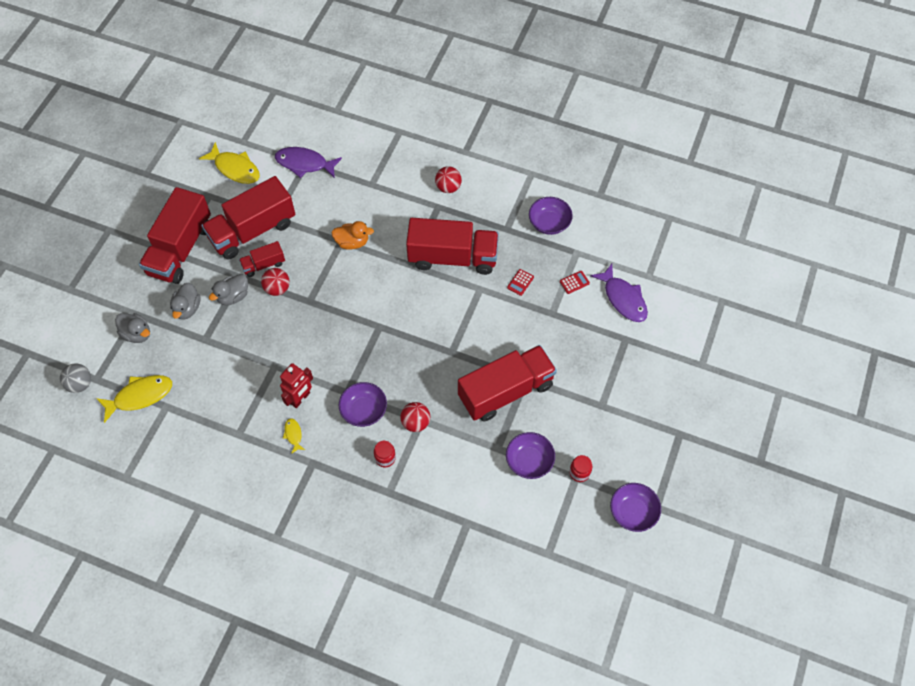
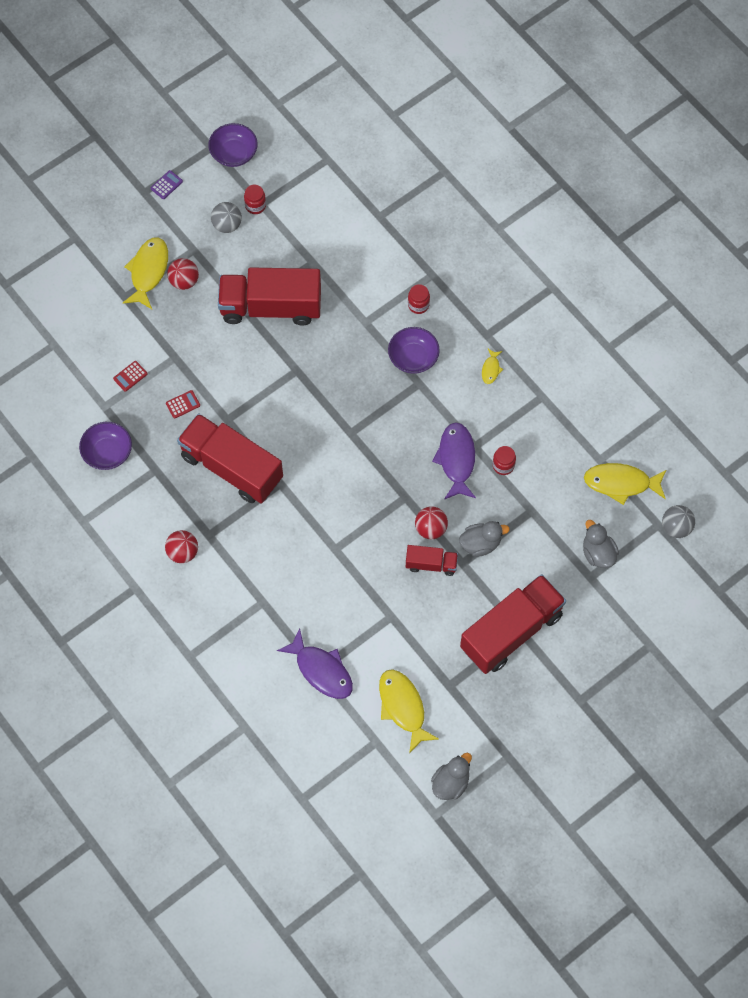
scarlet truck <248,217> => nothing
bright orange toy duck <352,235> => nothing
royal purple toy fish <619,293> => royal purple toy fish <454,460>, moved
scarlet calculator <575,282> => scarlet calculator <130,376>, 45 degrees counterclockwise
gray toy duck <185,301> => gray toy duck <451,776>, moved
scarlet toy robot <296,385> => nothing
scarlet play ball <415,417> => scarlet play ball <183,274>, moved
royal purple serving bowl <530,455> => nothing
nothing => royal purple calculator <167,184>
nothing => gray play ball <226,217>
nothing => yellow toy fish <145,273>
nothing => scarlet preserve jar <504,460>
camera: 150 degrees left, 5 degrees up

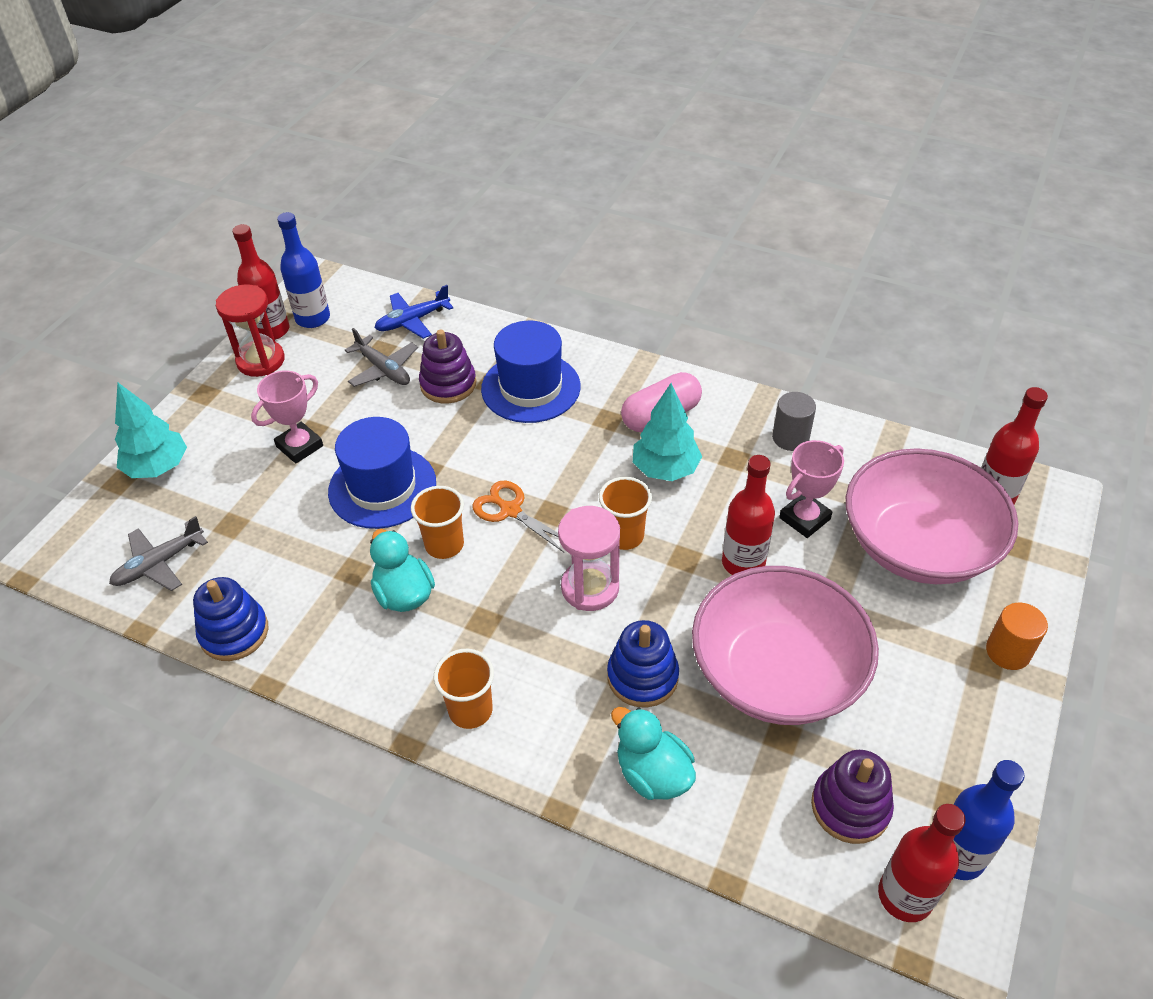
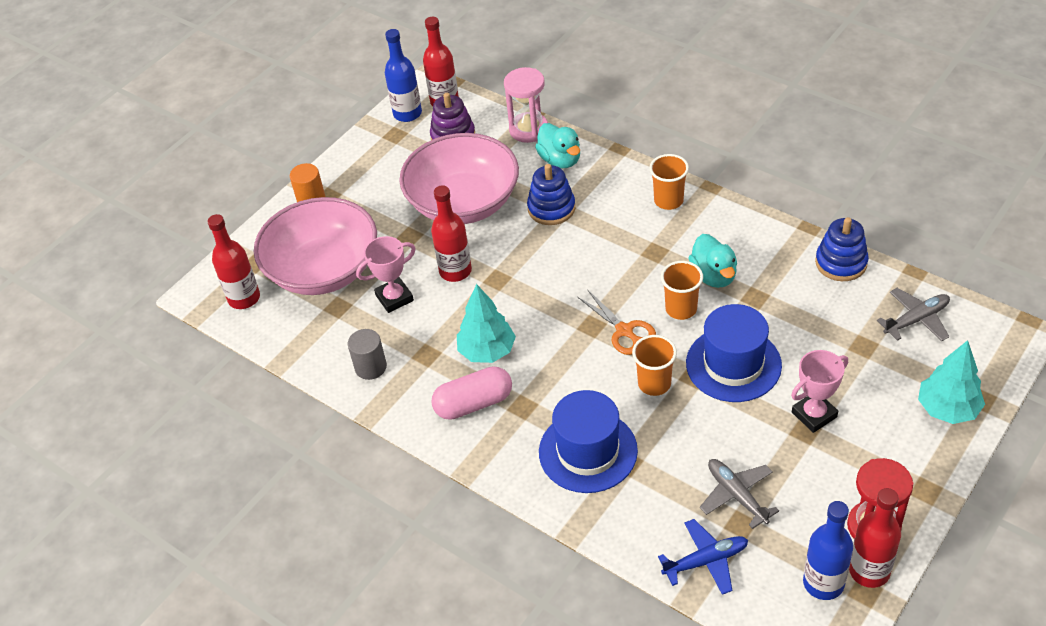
royal purple ring stacker <447,366> => nothing
bright orange cup <625,513> => bright orange cup <654,365>, moved
pink sand timer <589,558> => pink sand timer <526,105>, moved
camera: 165 degrees left, 0 degrees up

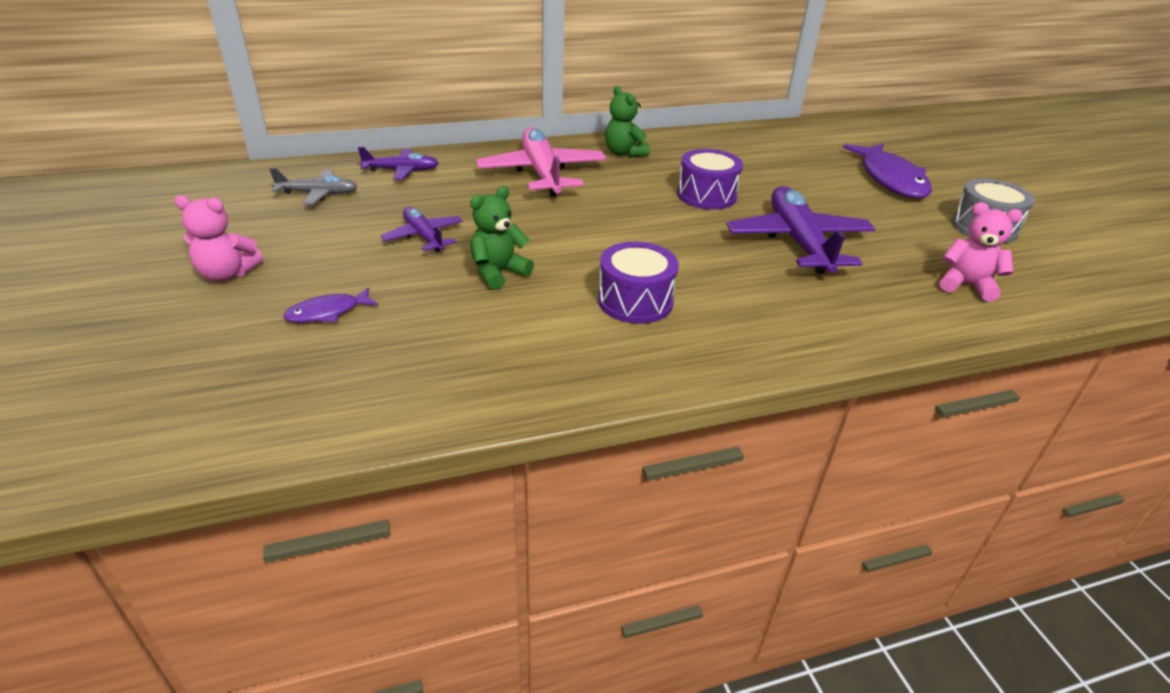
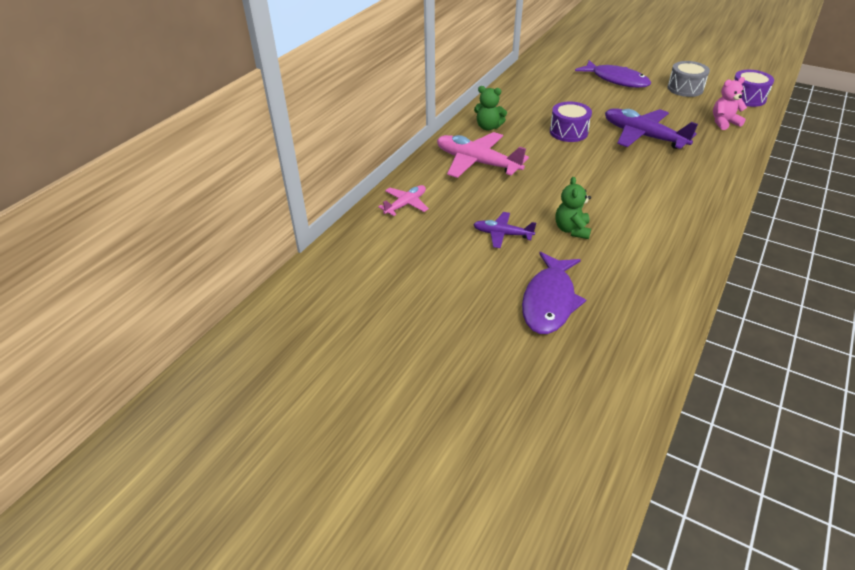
royal purple aeroplane <398,163> => pink aeroplane <403,200>
gray aeroplane <313,186> => nothing
pink teddy bear <218,238> => nothing
royal purple toy drum <638,283> => royal purple toy drum <754,88>, moved
royal purple toy fish <331,305> => royal purple toy fish <554,293>, x2.01
camera: 40 degrees left, 5 degrees up

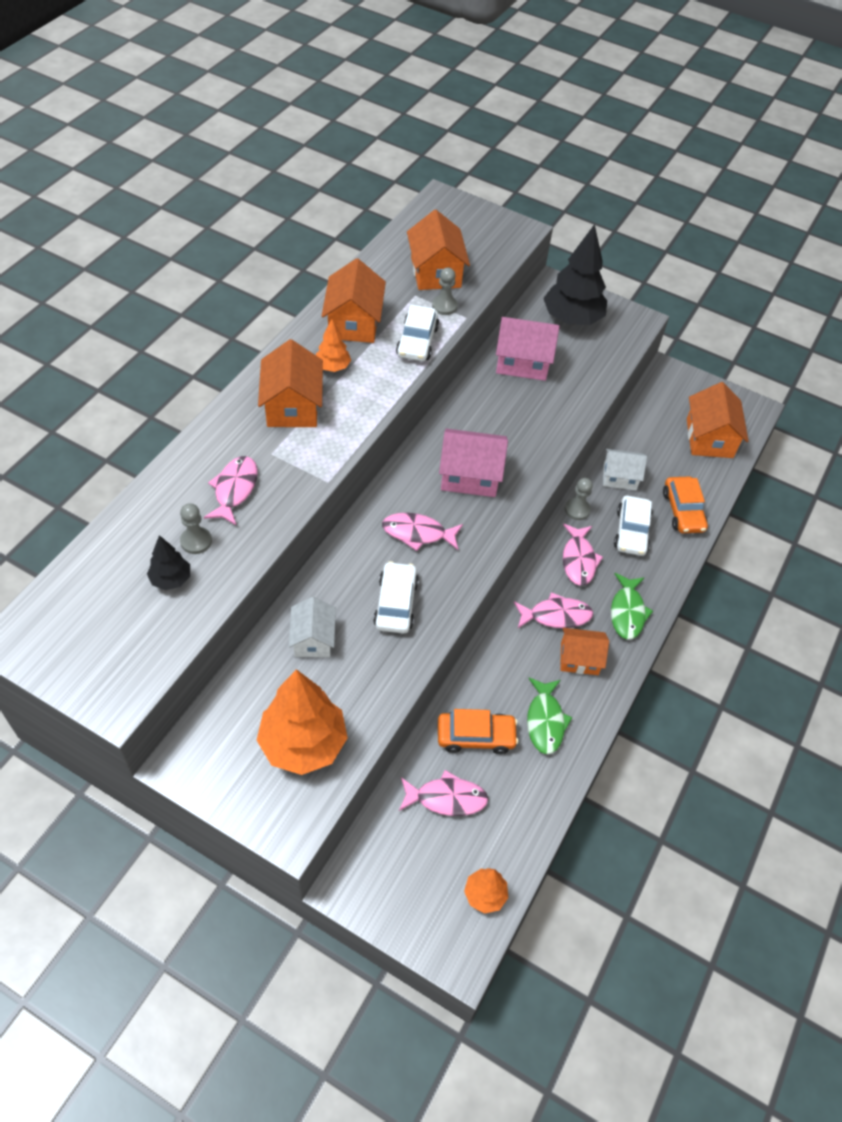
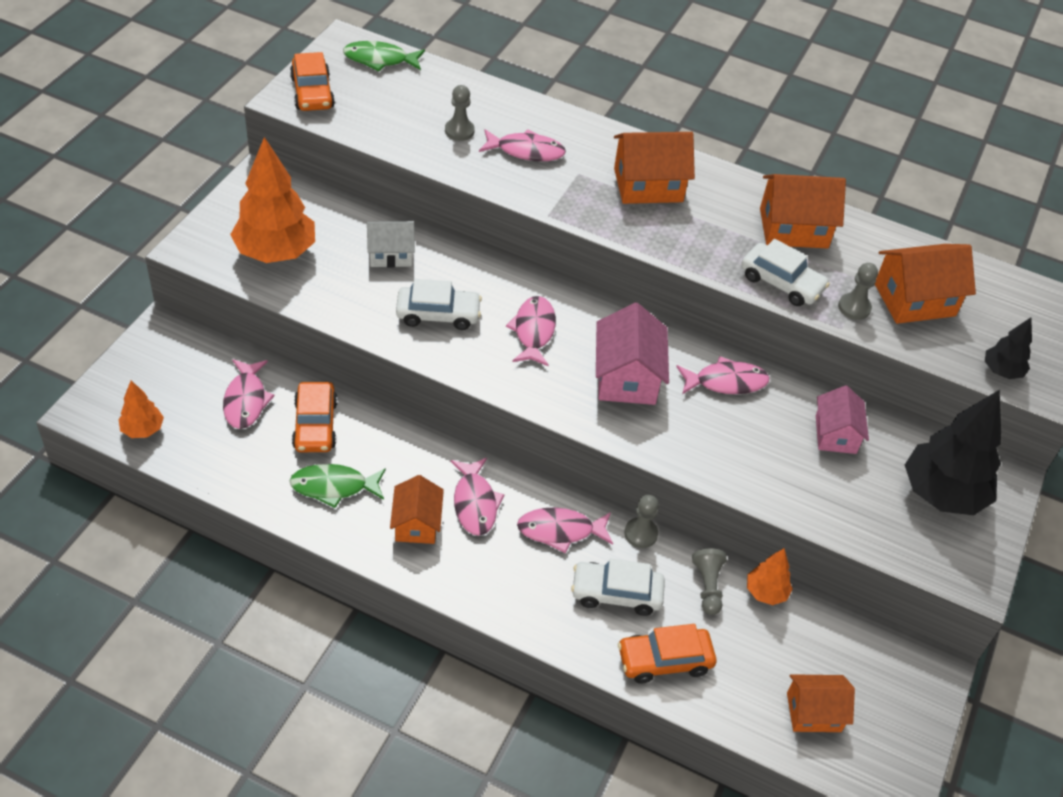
pure white toy car <417,333> => pure white toy car <785,272>, 150 degrees counterclockwise
pink house <527,349> => pink house <842,419>, x0.66
bright orange tree <333,345> => bright orange tree <770,576>, moved
bright orange house <718,420> => bright orange house <821,703>, x0.66
pure white house <625,469> => gray chess pawn <709,581>
black tree <168,562> => black tree <1008,348>, moved
green toy fish <632,606> => green toy fish <384,56>, moved
nothing => bright orange toy car <312,81>
nothing => pink toy fish <723,375>
camera: 85 degrees right, 5 degrees down

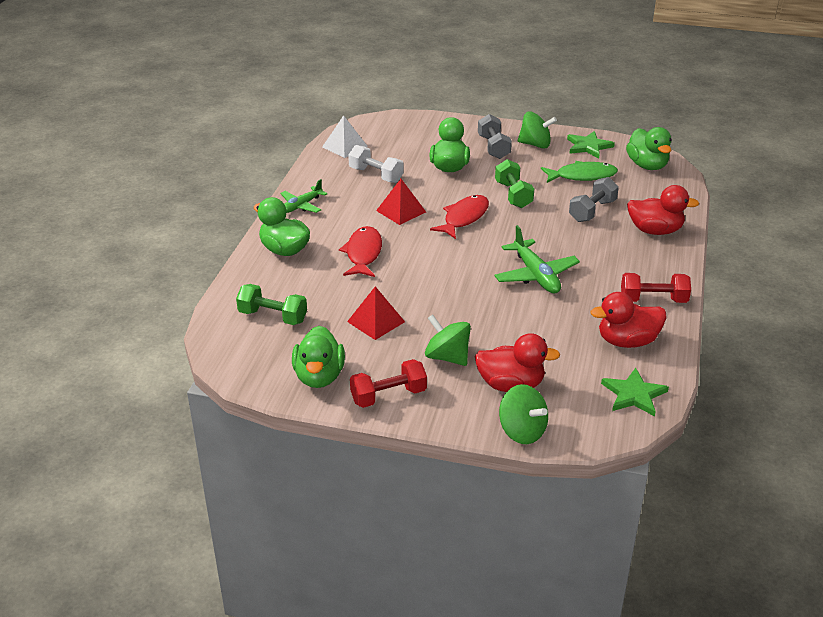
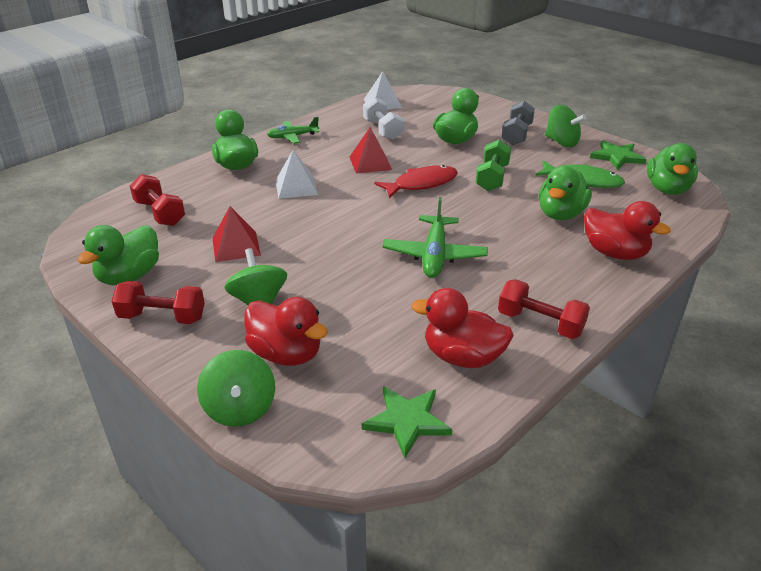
gray hand weight <594,199> => green toy duck <565,193>
scarlet toy fish <360,251> => pure white pyramid shape <297,174>
green hand weight <271,304> => scarlet hand weight <157,200>
camera: 30 degrees right, 0 degrees up

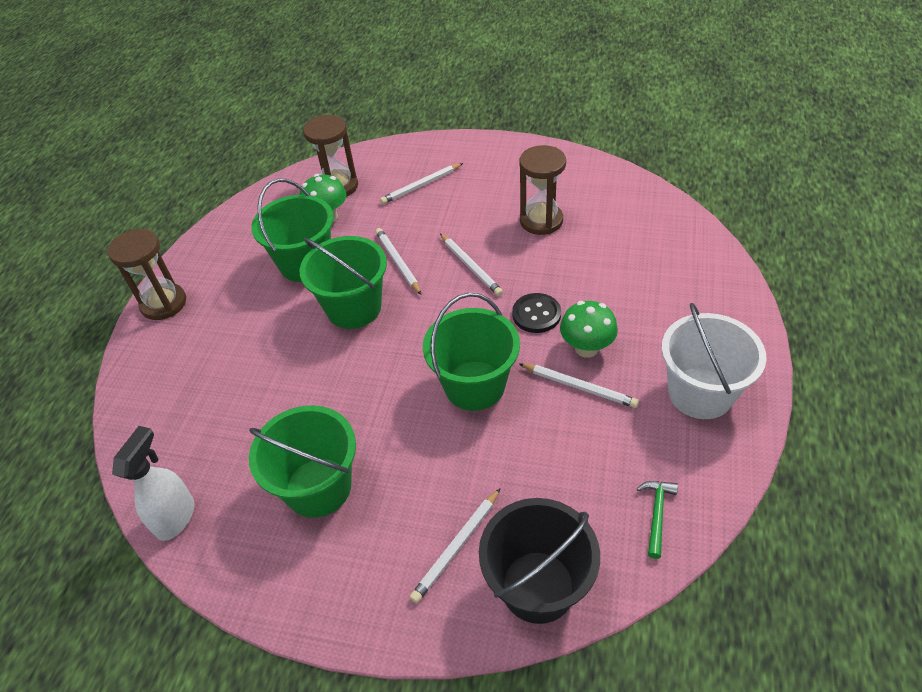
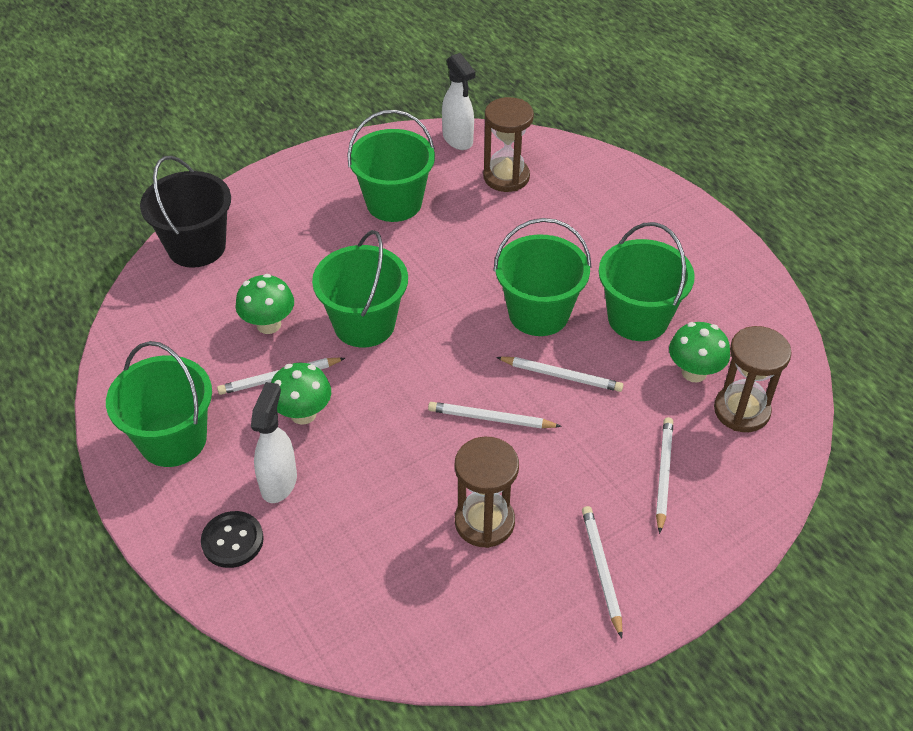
brown sand timer <146,274> => brown sand timer <508,144>, moved
black shirt button <536,313> => black shirt button <232,539>, moved
pure white sand bucket <714,361> => green sand bucket <159,404>
green carpenter's hammer <657,520> => nothing
pure white pencil <455,545> => pure white pencil <602,572>, moved
nothing => green toadstool <265,304>
nothing => pure white sprayer <274,442>
camera: 130 degrees right, 0 degrees up

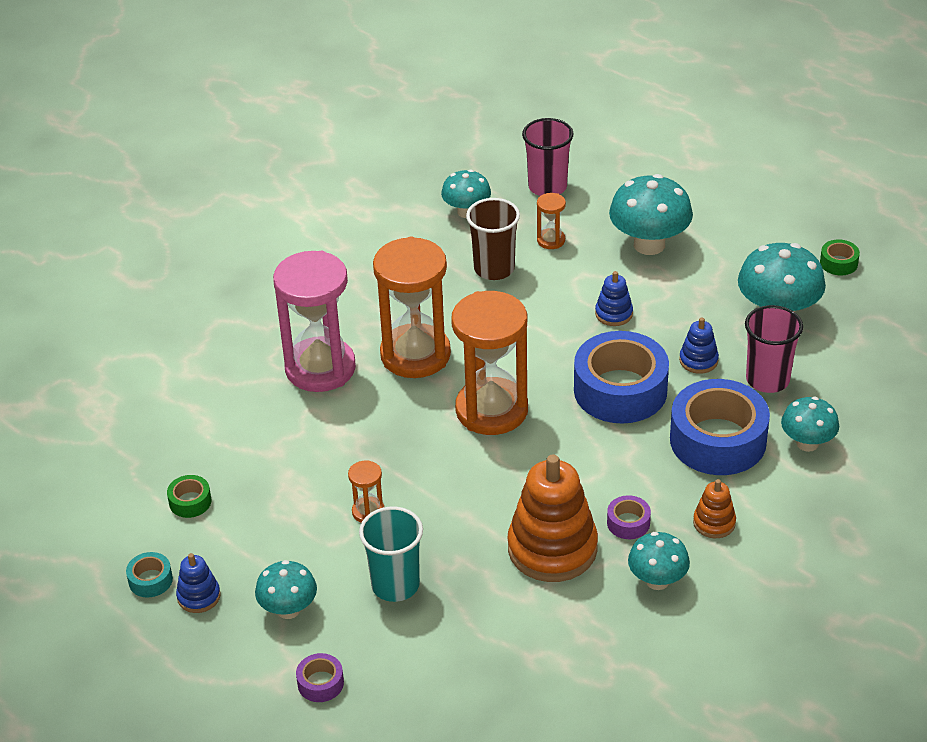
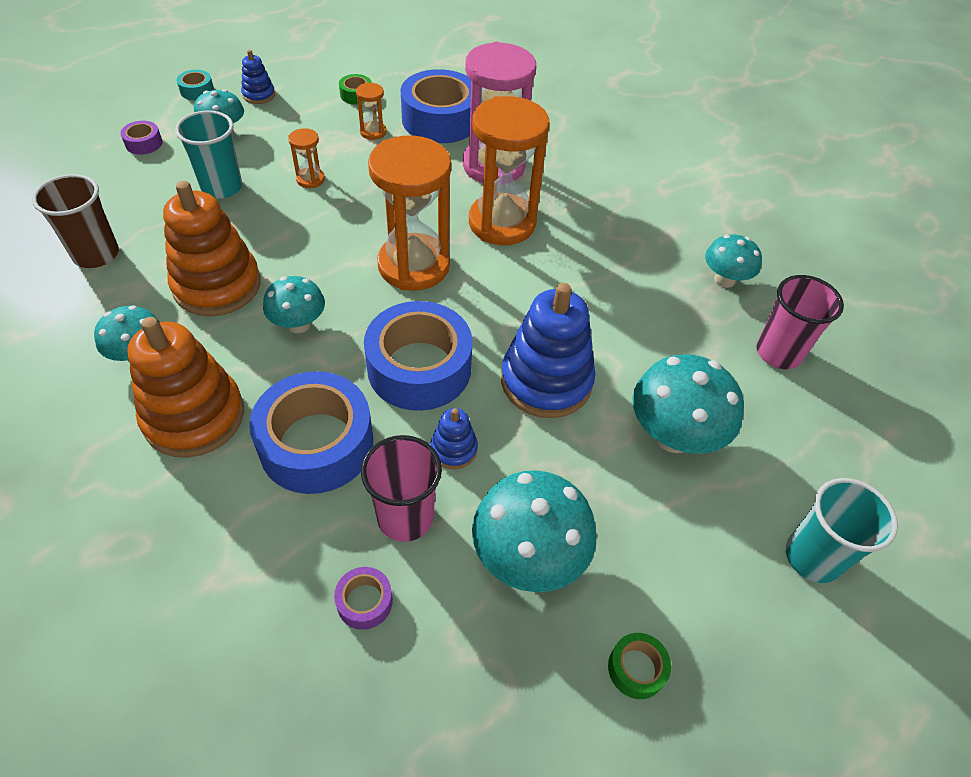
bright orange sand timer <551,221> => bright orange sand timer <371,111>, moved
brown cup <493,239> => brown cup <75,221>, moved
cobalt ring stacker <614,298> => cobalt ring stacker <548,350>, x2.11
aqua toadstool <810,424> => aqua toadstool <294,304>, moved
bright orange ring stacker <714,508> => bright orange ring stacker <186,387>, x2.11
royal purple tape <629,517> => royal purple tape <363,598>, moved
aqua tape <149,574> => aqua tape <195,85>, moved
nothing => cobalt tape <435,106>
nothing => aqua cup <842,530>
camera: 90 degrees right, 10 degrees up

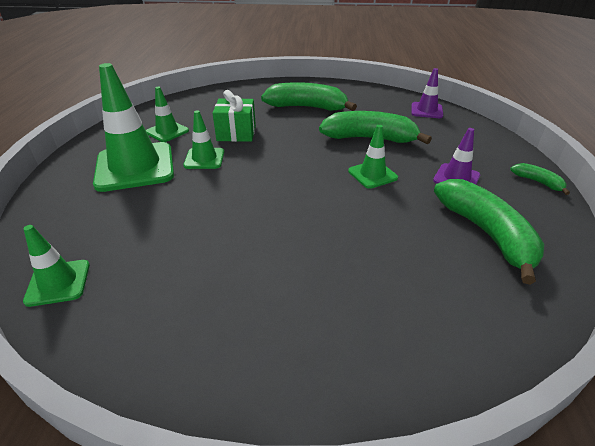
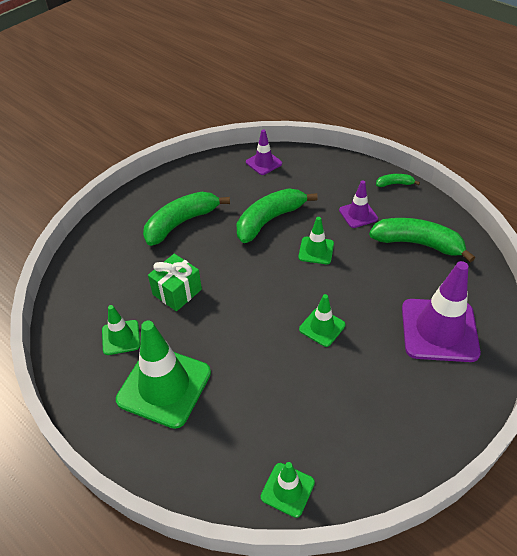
green traffic cone <203,139> => green traffic cone <322,320>, moved
nothing => royal purple traffic cone <441,311>
camera: 50 degrees left, 10 degrees up

